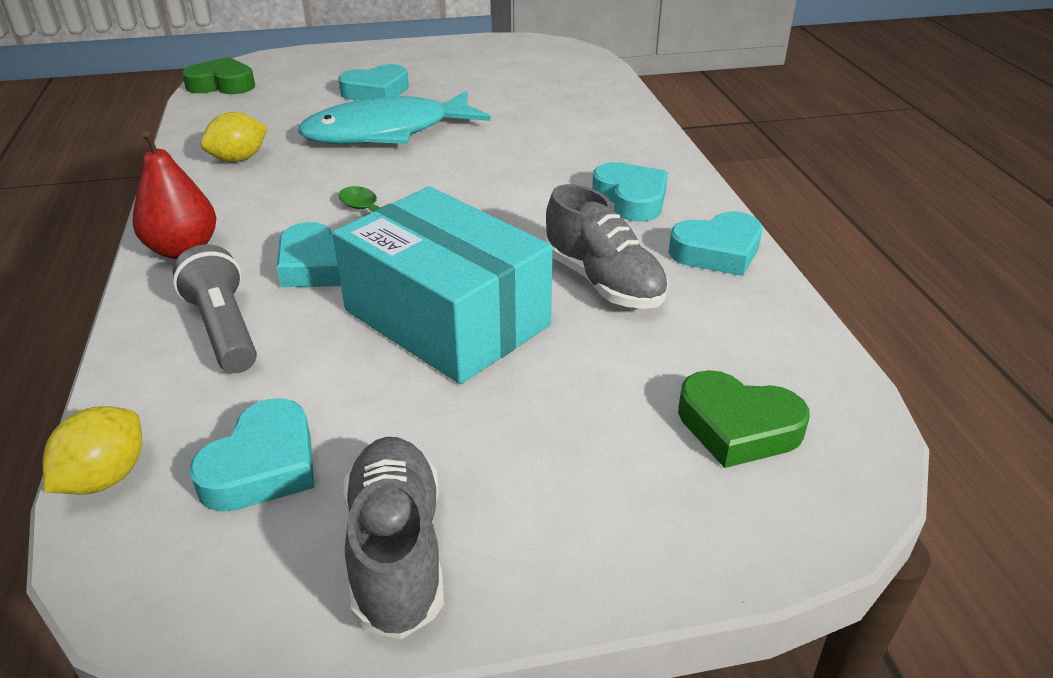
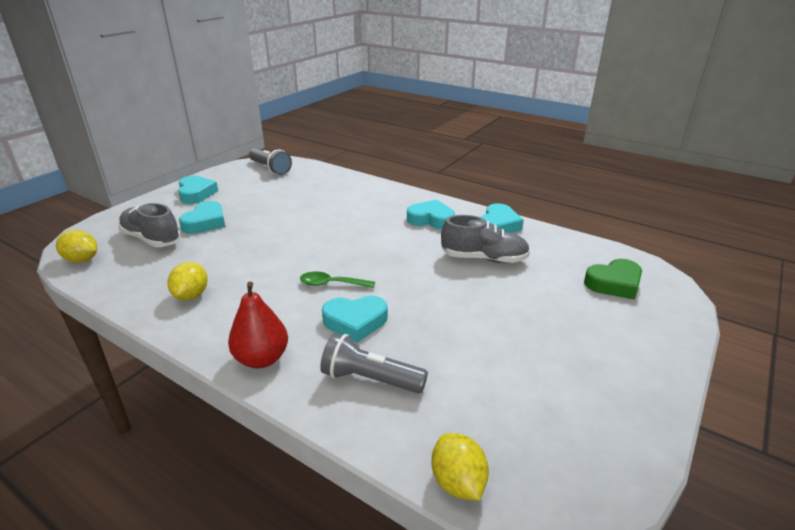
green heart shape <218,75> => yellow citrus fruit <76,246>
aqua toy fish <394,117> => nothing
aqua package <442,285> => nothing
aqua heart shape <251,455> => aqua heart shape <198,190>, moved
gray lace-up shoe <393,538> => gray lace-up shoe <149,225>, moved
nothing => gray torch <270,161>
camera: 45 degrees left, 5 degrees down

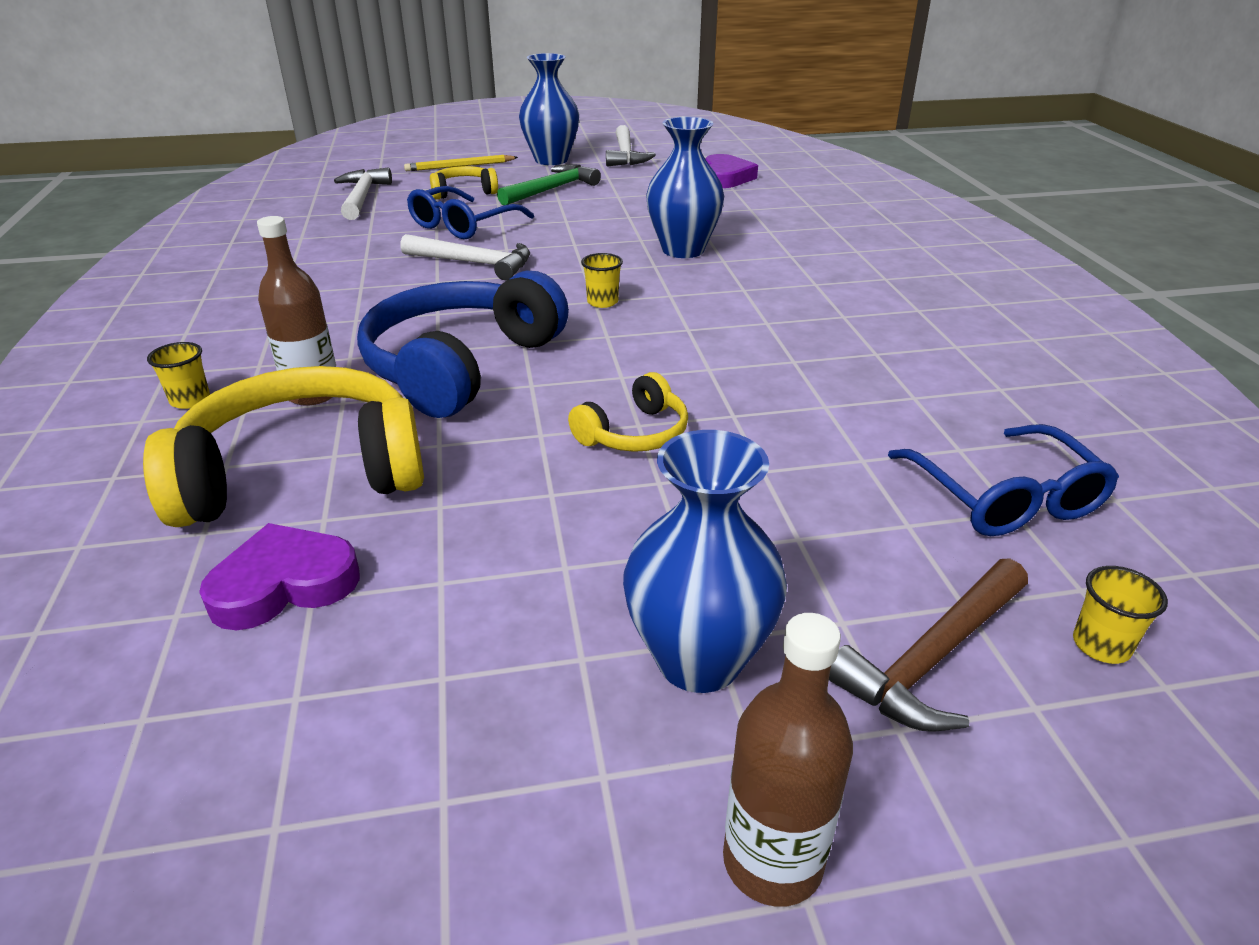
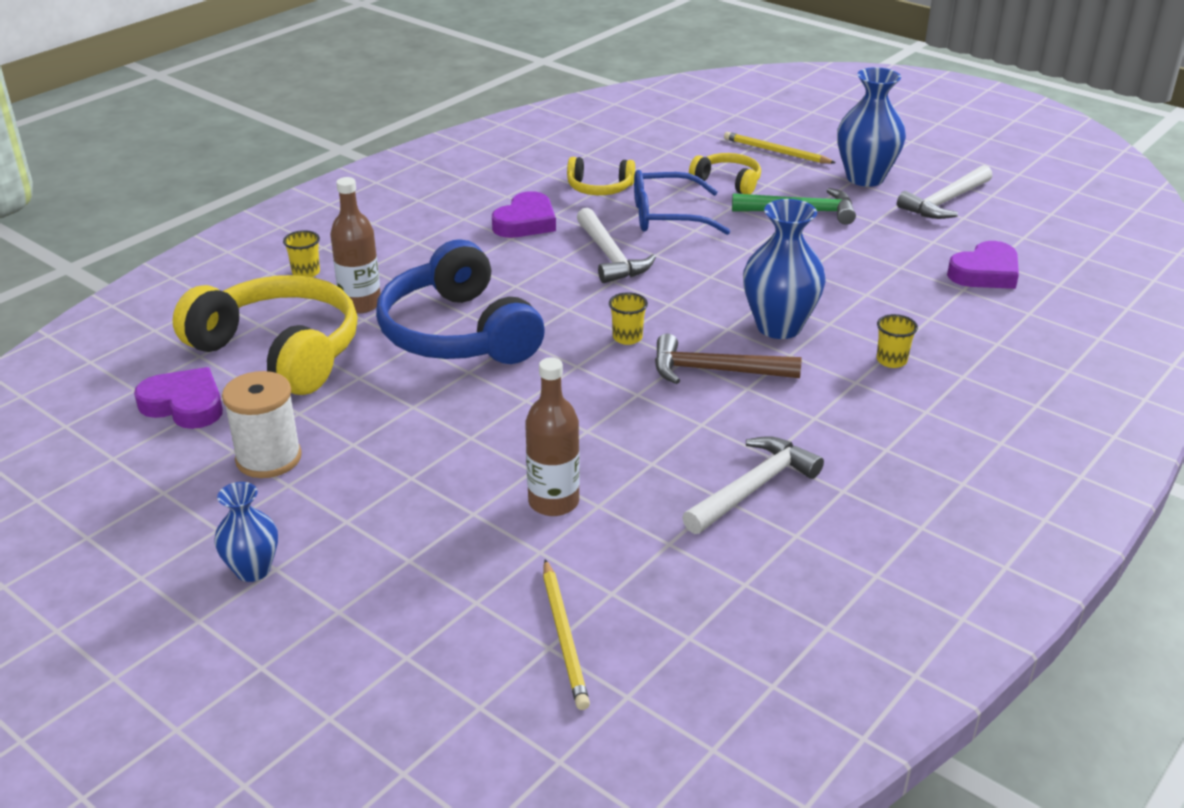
pure white carpenter's hammer <363,194> => pure white carpenter's hammer <753,485>, moved
cobalt over-ear headphones <463,344> => cobalt over-ear headphones <460,301>, 105 degrees counterclockwise
yellow over-ear headphones <628,412> => yellow over-ear headphones <601,176>, moved
cobalt eyeglasses <1003,480> => yellow pencil <566,634>
cobalt vase <705,561> => cobalt vase <246,532>, x0.60
brown carpenter's hammer <928,645> => brown carpenter's hammer <728,359>, moved
yellow cup <1120,615> => yellow cup <897,341>, moved
brown drink bottle <788,760> => brown drink bottle <552,437>, moved
nothing => royal purple heart shape <524,214>
nothing => pure white spool <262,424>
camera: 50 degrees right, 0 degrees up

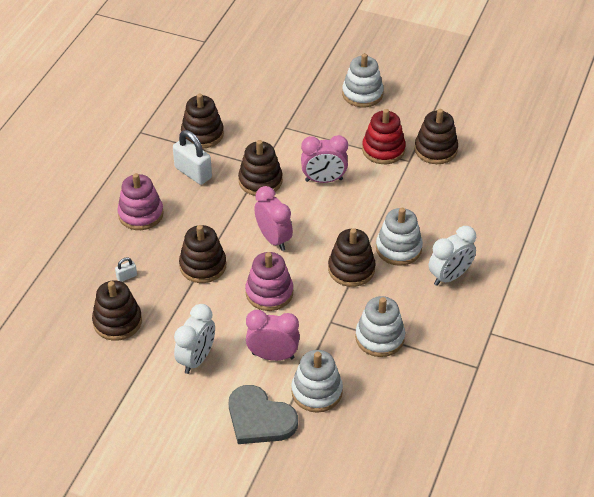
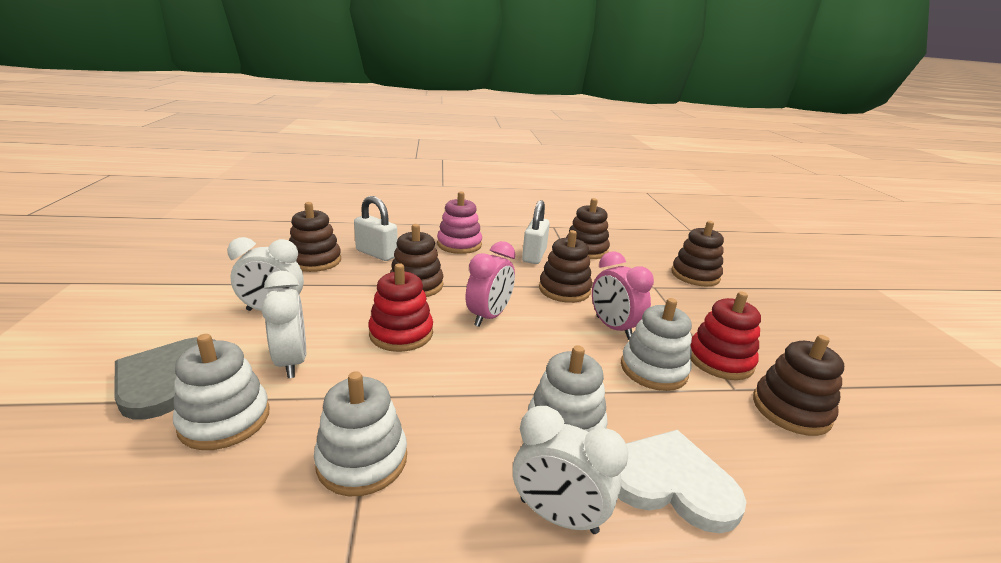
pure white ring stacker <363,80> => pure white ring stacker <656,344>, moved
brown ring stacker <351,257> => brown ring stacker <698,253>, moved
pink ring stacker <269,281> => scarlet ring stacker <400,307>
pure white small lock <126,269> => pure white small lock <376,228>, x2.15
pink alarm clock <273,335> => pure white alarm clock <283,324>
nothing => pure white heart shape <682,481>
camera: 60 degrees right, 20 degrees down

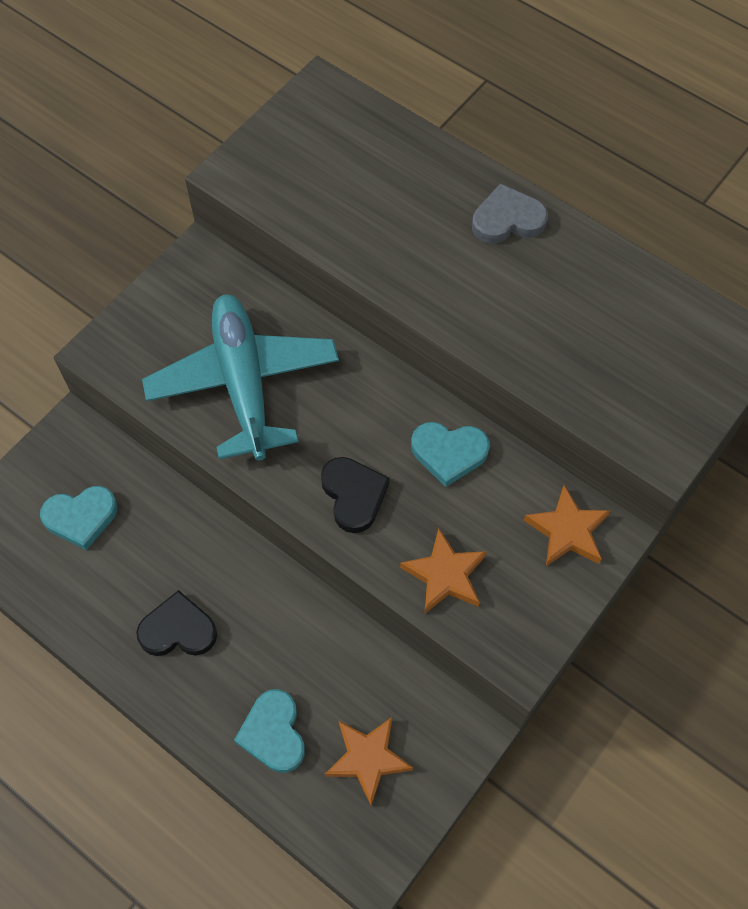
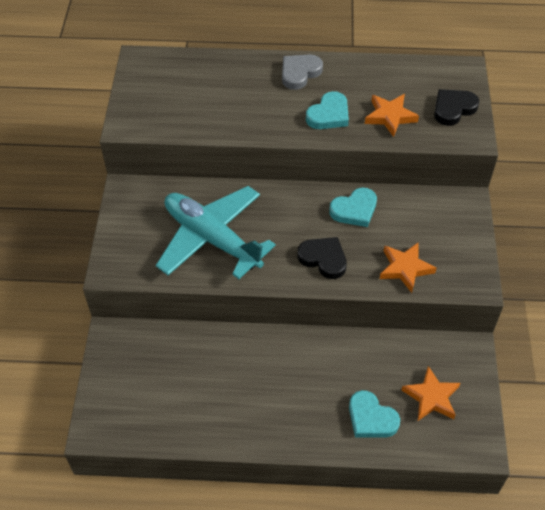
bright orange star <567,525> => bright orange star <392,115>, moved
aqua heart shape <79,518> => aqua heart shape <327,110>, moved
black heart shape <176,623> => black heart shape <457,107>, moved
camera: 35 degrees left, 10 degrees down

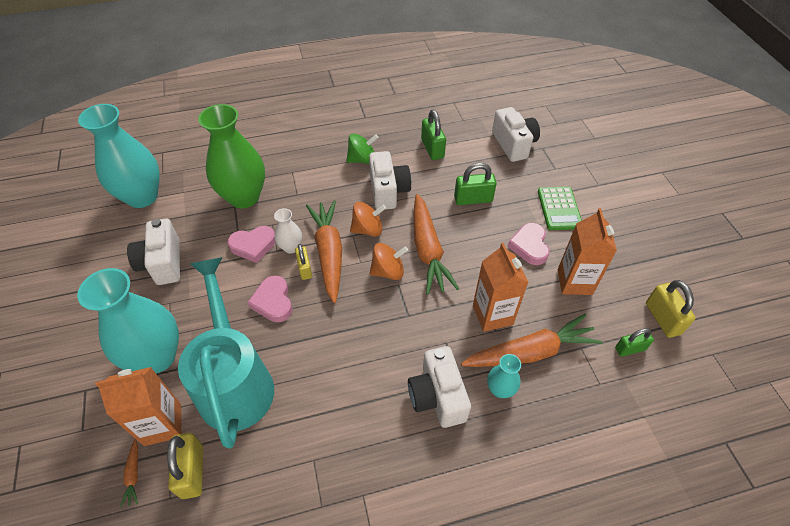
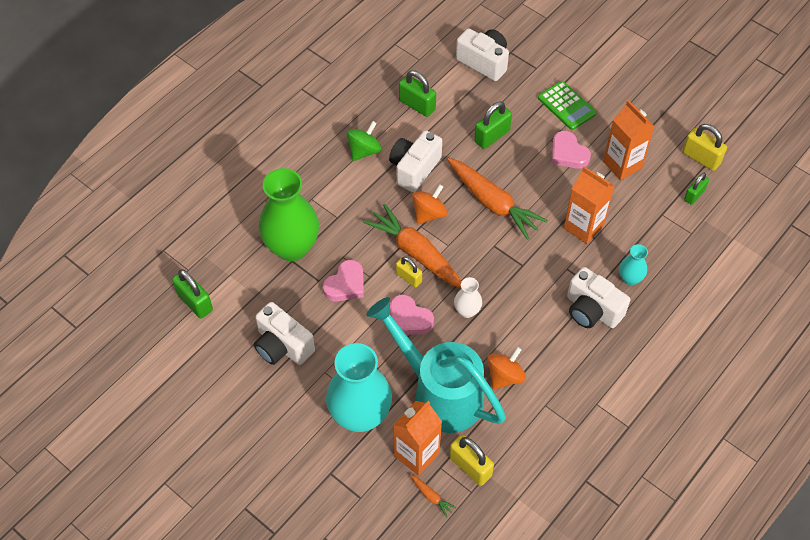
aqua vase <119,156> => green small lock <192,293>
pure white photo camera <390,180> => pure white photo camera <415,161>, 105 degrees counterclockwise
pure white vase <288,231> => pure white vase <468,297>, moved
bright orange spinning top <389,261> => bright orange spinning top <506,368>, moved
bright orange root vegetable <531,340> => nothing
camera: 35 degrees left, 5 degrees up

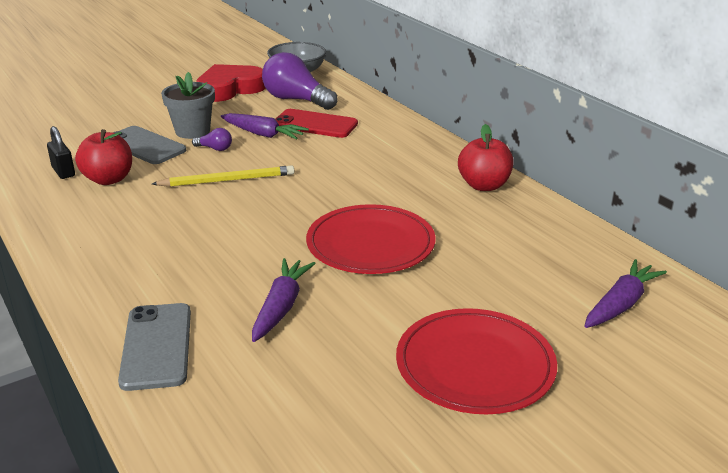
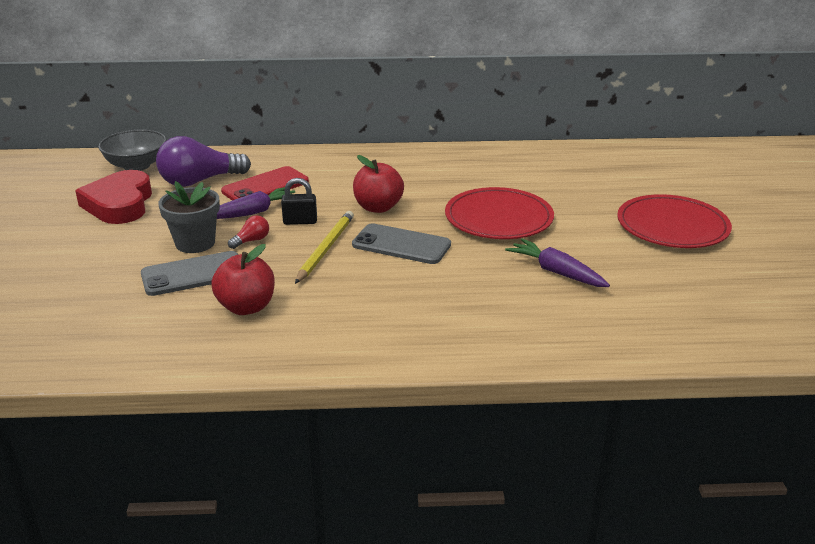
scarlet apple <486,157> => scarlet apple <378,184>, moved
black small lock <61,152> => black small lock <299,201>, moved
royal purple bulb <212,139> => scarlet bulb <248,232>
royal purple root vegetable <625,293> => nothing
gray mobile phone <154,347> => gray mobile phone <401,243>, moved
camera: 60 degrees left, 0 degrees up

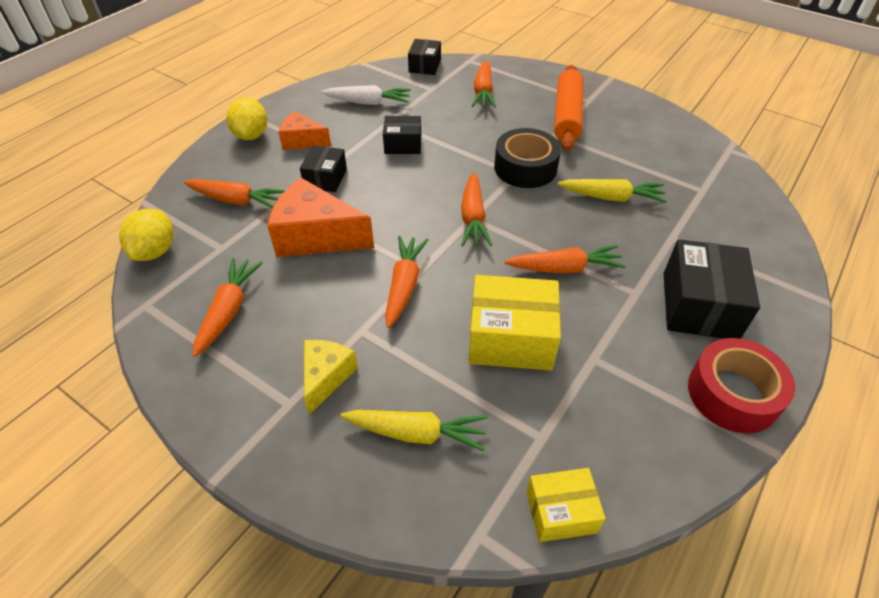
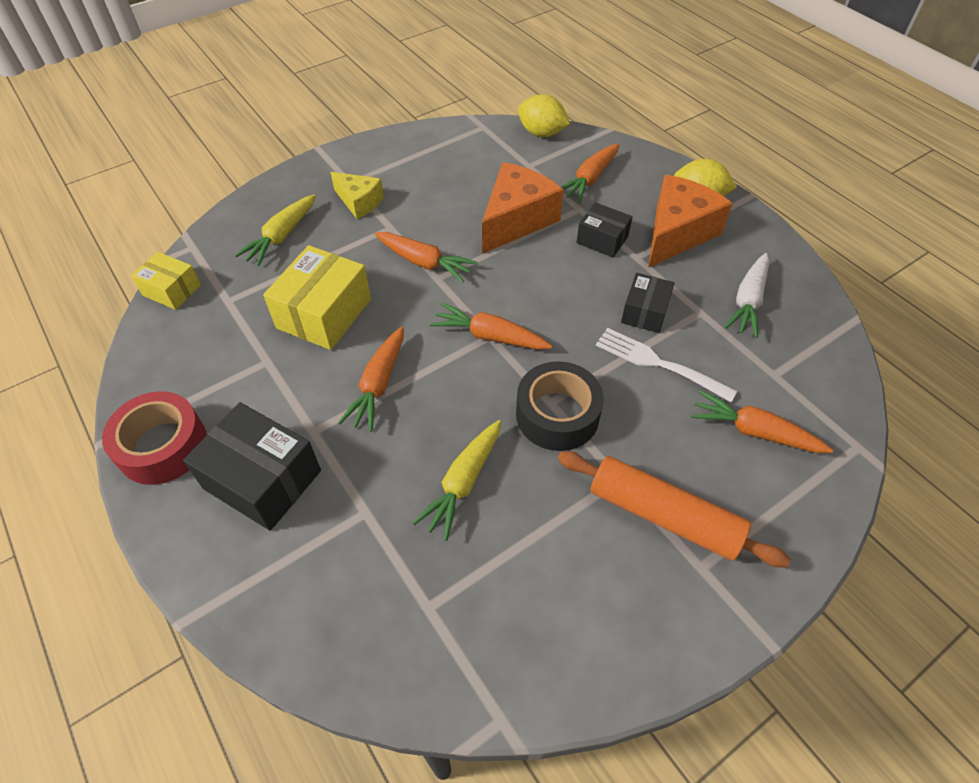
black package <424,57> => nothing
bright orange cheese wedge <305,130> => bright orange cheese wedge <690,221>, x1.70
bright orange root vegetable <227,307> => nothing
yellow package <566,505> => yellow package <166,281>, 75 degrees counterclockwise
nothing => pure white table fork <666,365>
camera: 110 degrees right, 5 degrees up

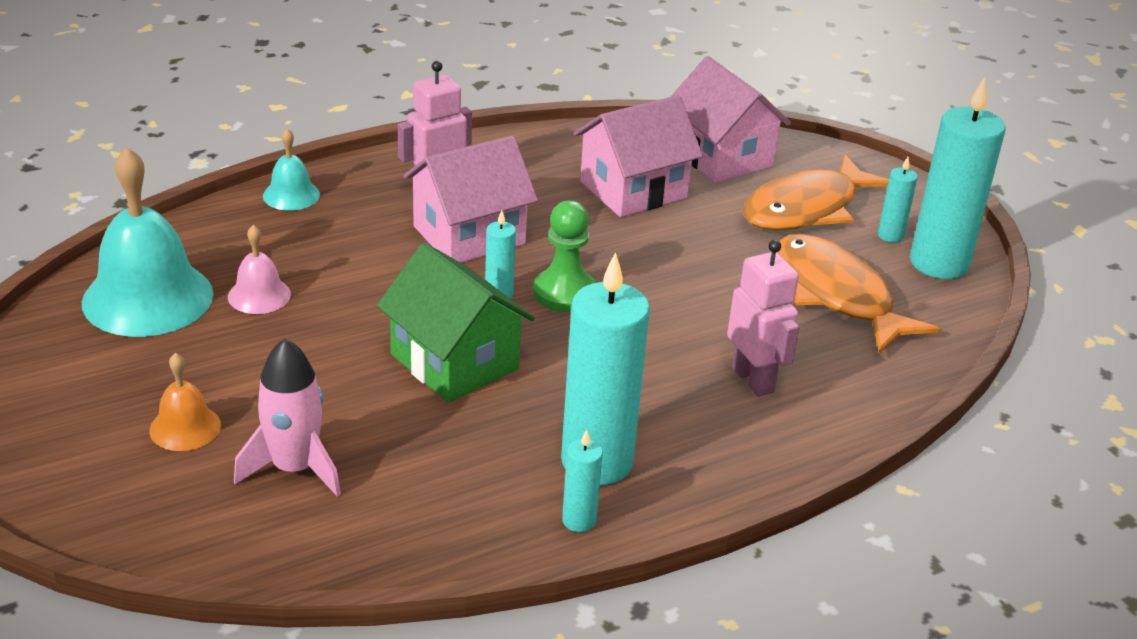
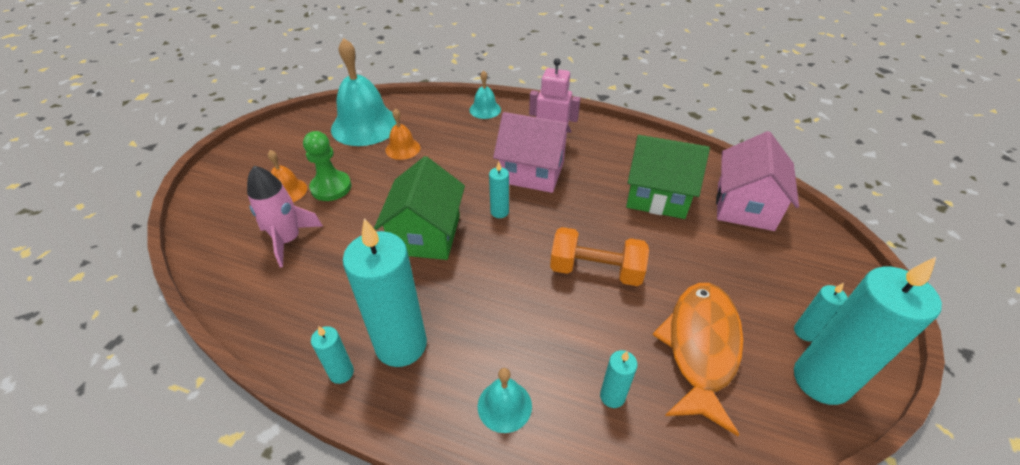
pink house <638,156> => green house <668,177>
bright orange toy fish <816,192> => nothing
green chess pawn <564,256> => green chess pawn <327,166>, moved
pink school bell <259,269> => bright orange school bell <402,134>
pink toy robot <763,318> => nothing
nothing => bright orange hand weight <599,256>
nothing => aqua wax candle <619,379>
nothing => aqua school bell <505,400>
camera: 50 degrees right, 10 degrees up

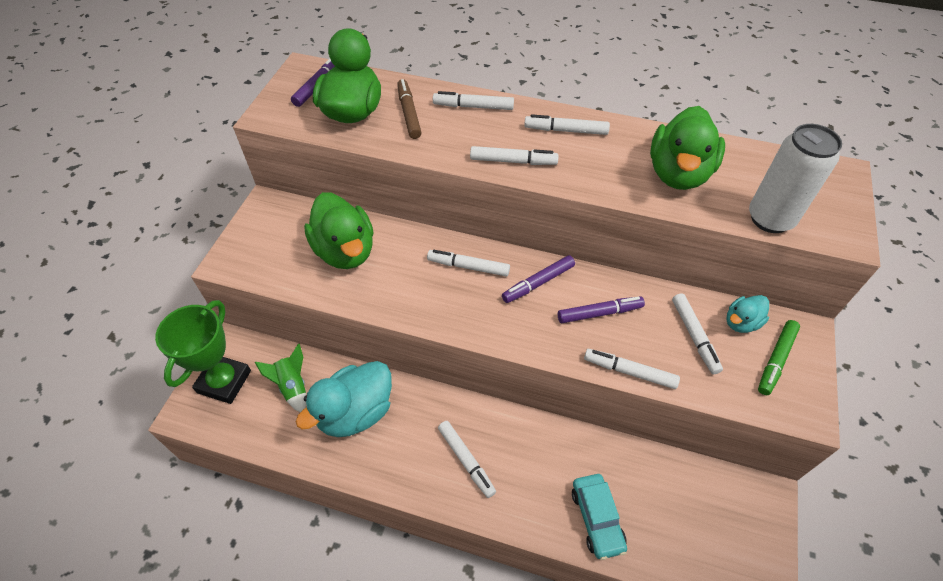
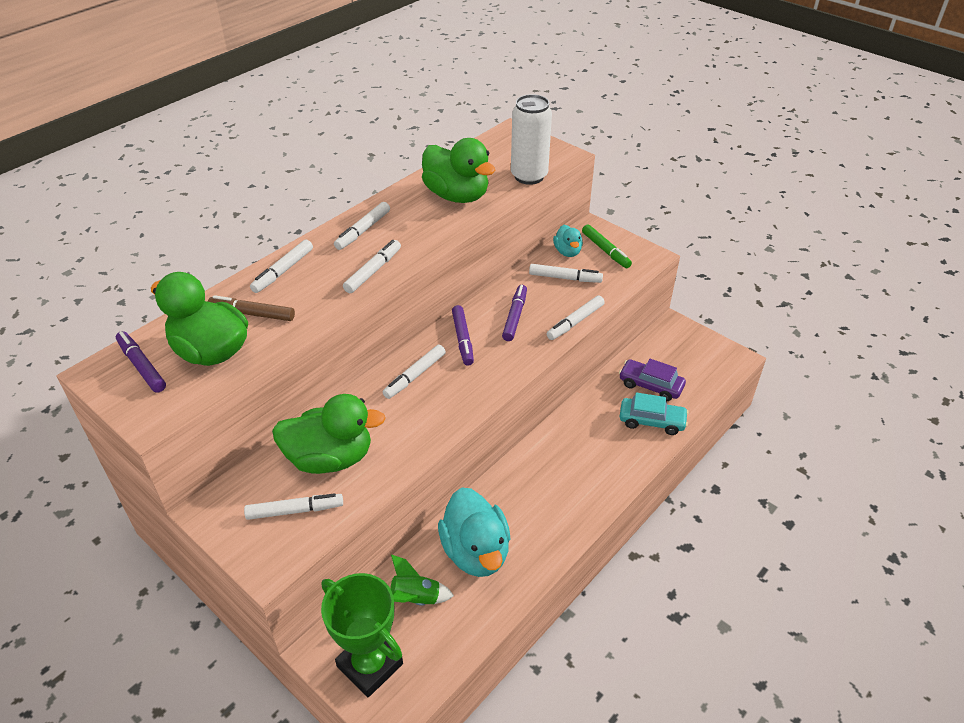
pure white marker pen <467,459> => pure white marker pen <293,506>, moved
nothing => royal purple toy car <652,380>
camera: 65 degrees left, 10 degrees down

